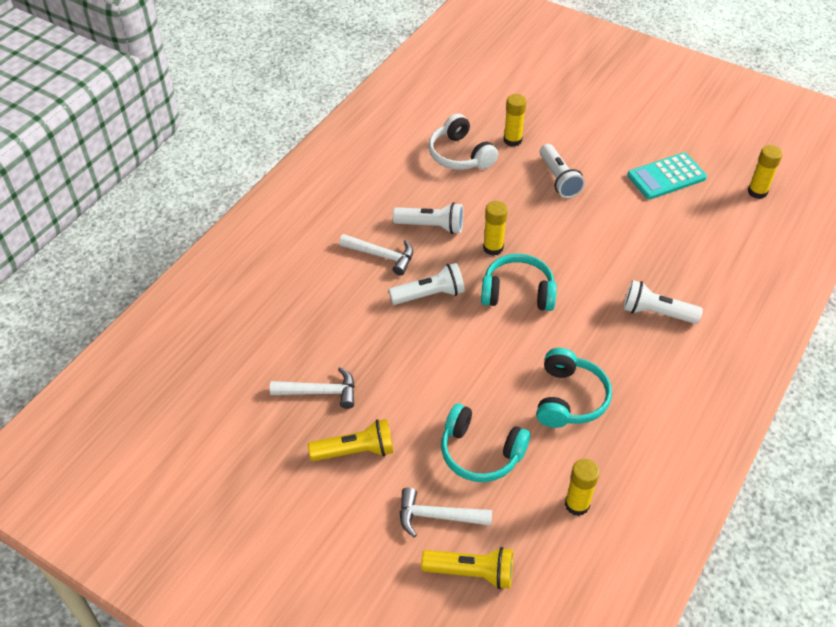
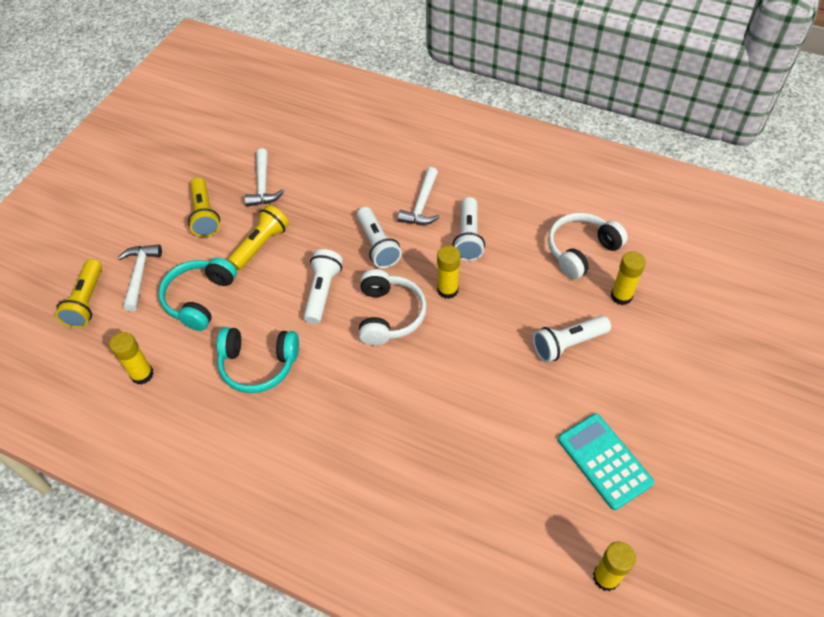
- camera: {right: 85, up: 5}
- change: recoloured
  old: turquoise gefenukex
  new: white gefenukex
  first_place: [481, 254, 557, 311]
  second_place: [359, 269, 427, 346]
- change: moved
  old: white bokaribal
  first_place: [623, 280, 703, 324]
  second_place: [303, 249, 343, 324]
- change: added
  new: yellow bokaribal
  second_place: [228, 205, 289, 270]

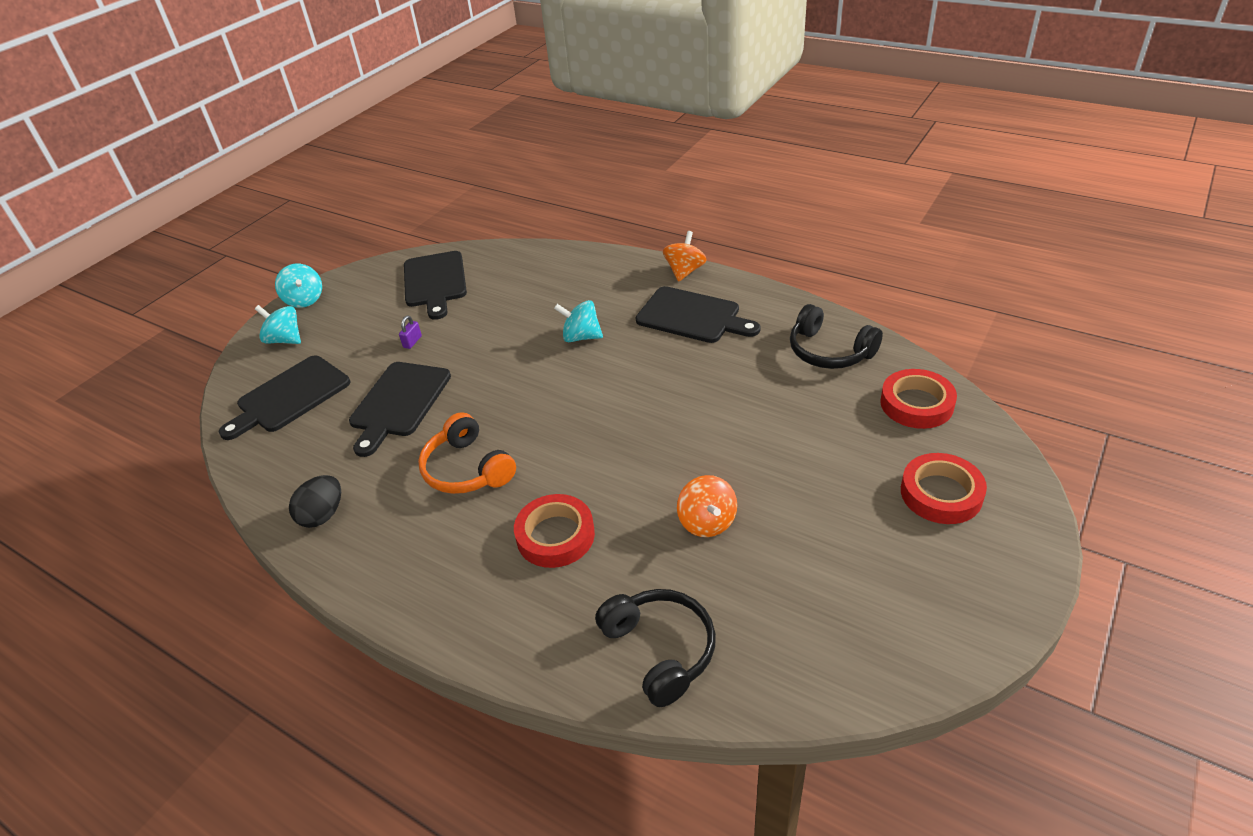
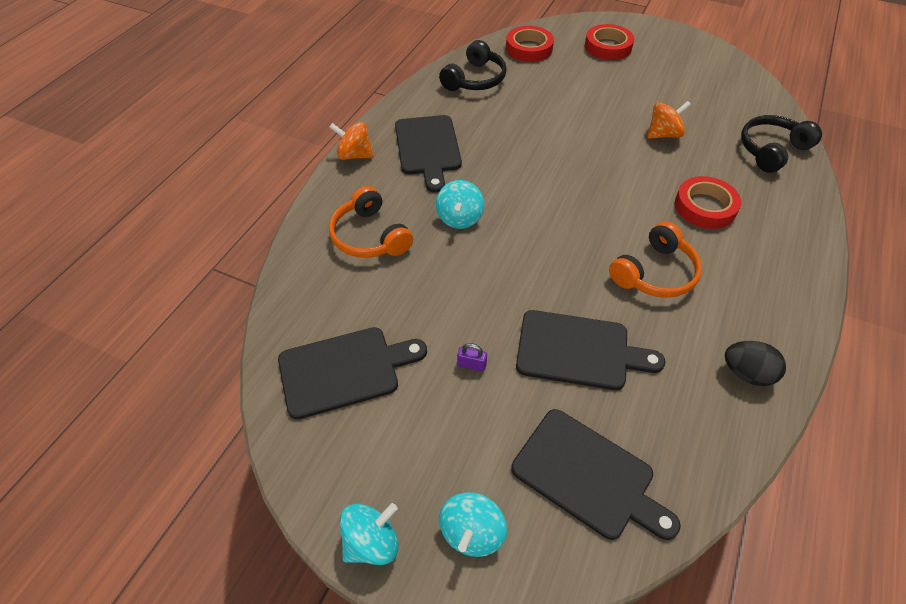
- camera: {right: -100, up: 10}
- change: turned
  old: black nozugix
  first_place: [636, 286, 761, 343]
  second_place: [395, 115, 462, 193]
  degrees: 150
- change: added
  new: orange gefenukex
  second_place: [329, 186, 413, 258]

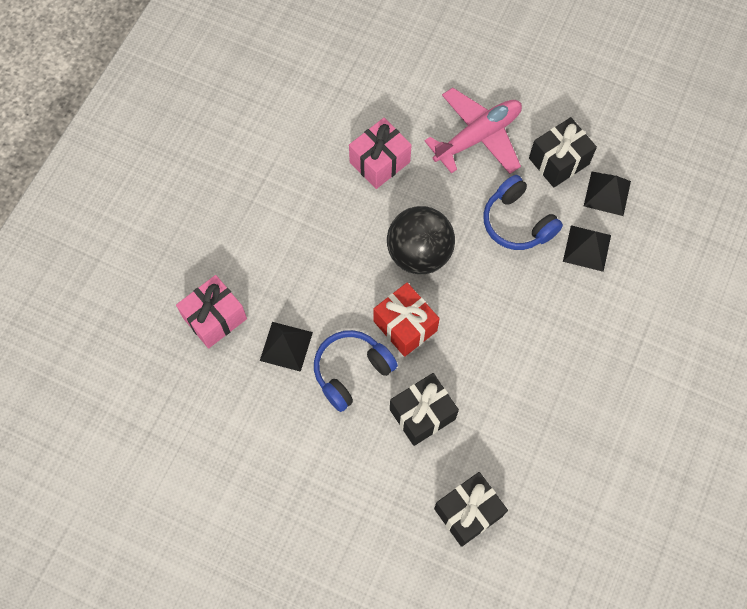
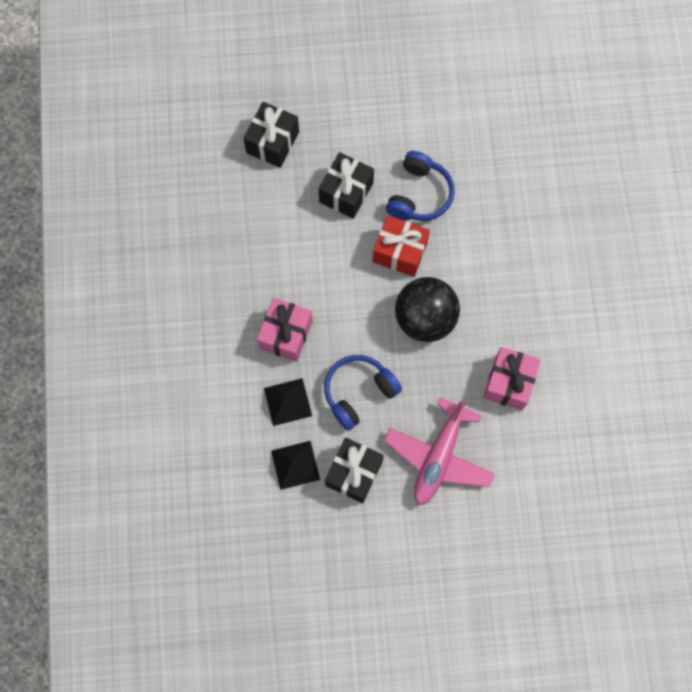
- camera: {right: 150, up: 5}
- change: turned
  old: blue gefenukex
  first_place: [483, 175, 563, 250]
  second_place: [324, 355, 402, 431]
  degrees: -60
- change: moved
  old: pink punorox
  first_place: [176, 275, 247, 349]
  second_place: [257, 298, 313, 362]
- change: removed
  old: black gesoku
  first_place: [260, 322, 313, 372]

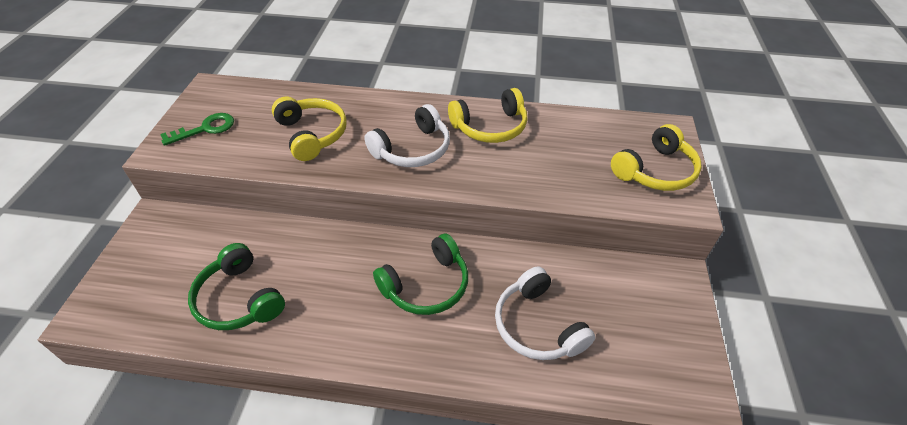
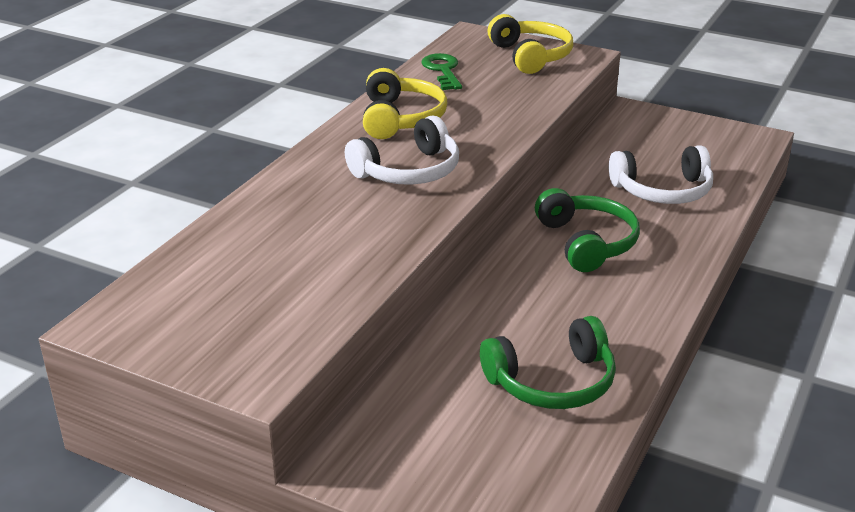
- camera: {right: -70, up: -15}
- change: removed
  old: yellow gefenukex
  first_place: [272, 96, 347, 161]
- change: turned
  old: white gefenukex
  first_place: [364, 104, 450, 167]
  second_place: [345, 116, 459, 185]
  degrees: 75
- change: moved
  old: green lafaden
  first_place: [160, 113, 234, 146]
  second_place: [421, 53, 462, 90]

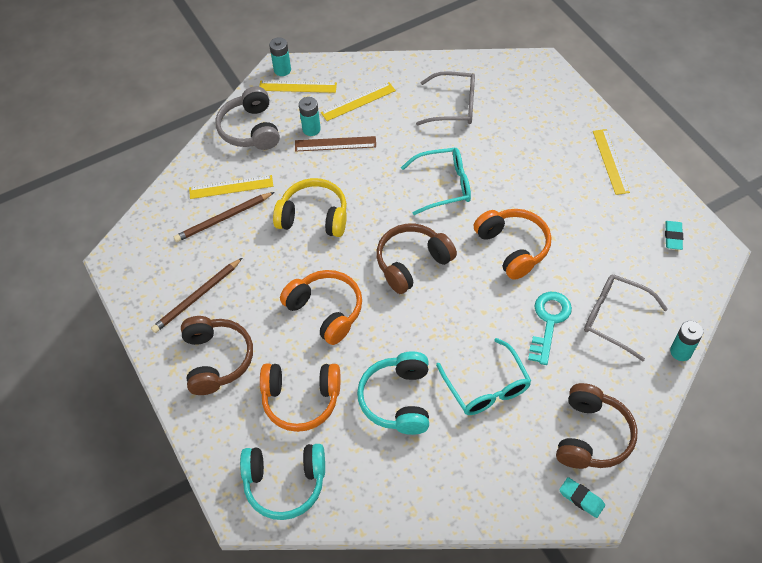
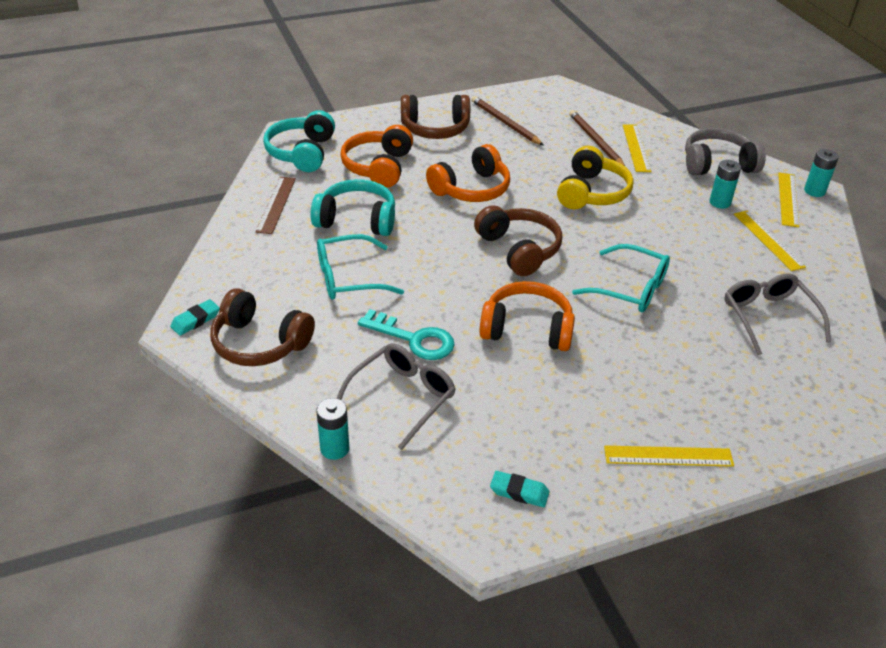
- camera: {right: 95, up: -15}
- change: turned
  old: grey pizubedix
  first_place: [416, 71, 475, 125]
  second_place: [724, 273, 831, 355]
  degrees: 150
- change: moved
  old: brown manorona
  first_place: [295, 136, 376, 152]
  second_place: [256, 177, 296, 234]
- change: turned
  old: turquoise pizubedix
  first_place: [401, 148, 471, 215]
  second_place: [572, 244, 670, 312]
  degrees: -60
- change: turned
  old: orange gefenukex
  first_place: [473, 209, 551, 280]
  second_place: [479, 281, 575, 351]
  degrees: -150

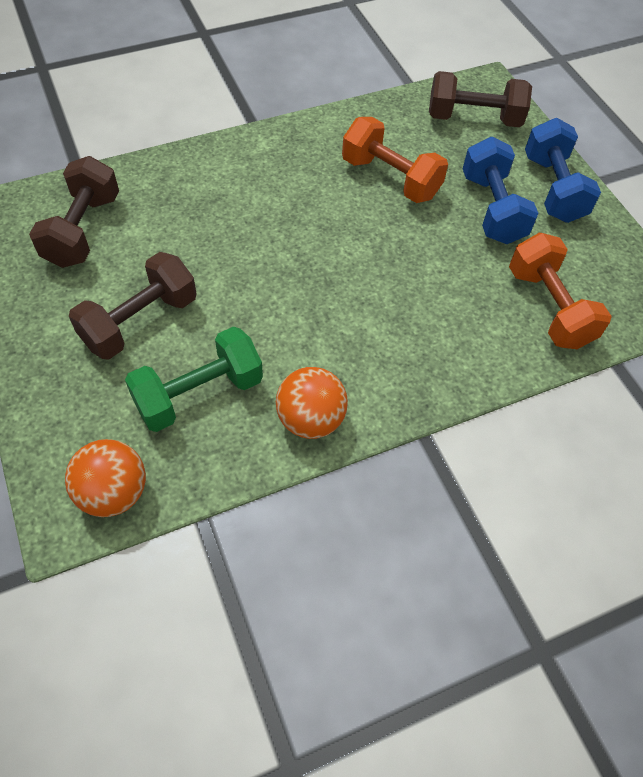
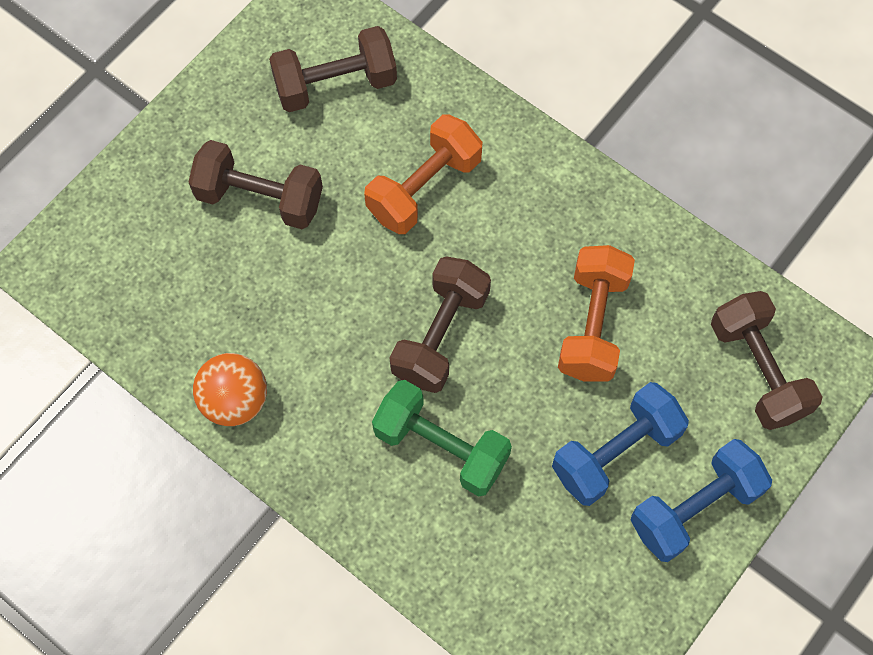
- camera: {right: 65, up: 10}
- change: moved
  old: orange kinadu
  first_place: [509, 233, 612, 349]
  second_place: [364, 114, 483, 234]
- change: moved
  old: green kinadu
  first_place: [125, 326, 263, 432]
  second_place: [372, 380, 512, 497]
- change: removed
  old: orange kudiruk
  first_place: [65, 439, 146, 517]
- change: added
  new: brown kinadu
  second_place: [389, 256, 491, 393]

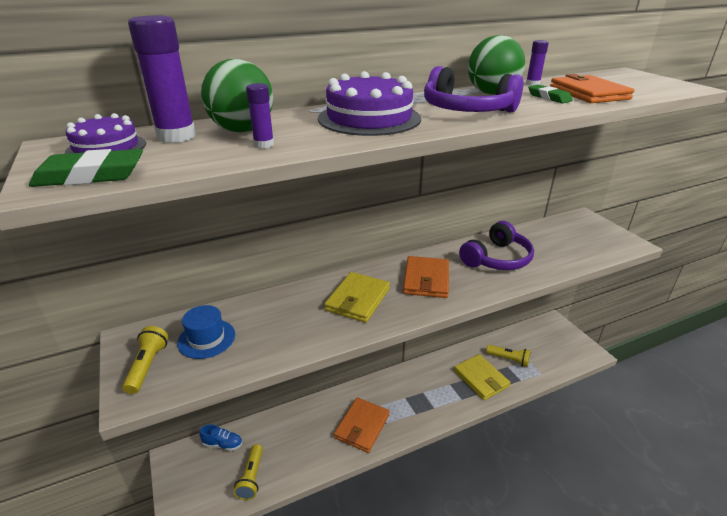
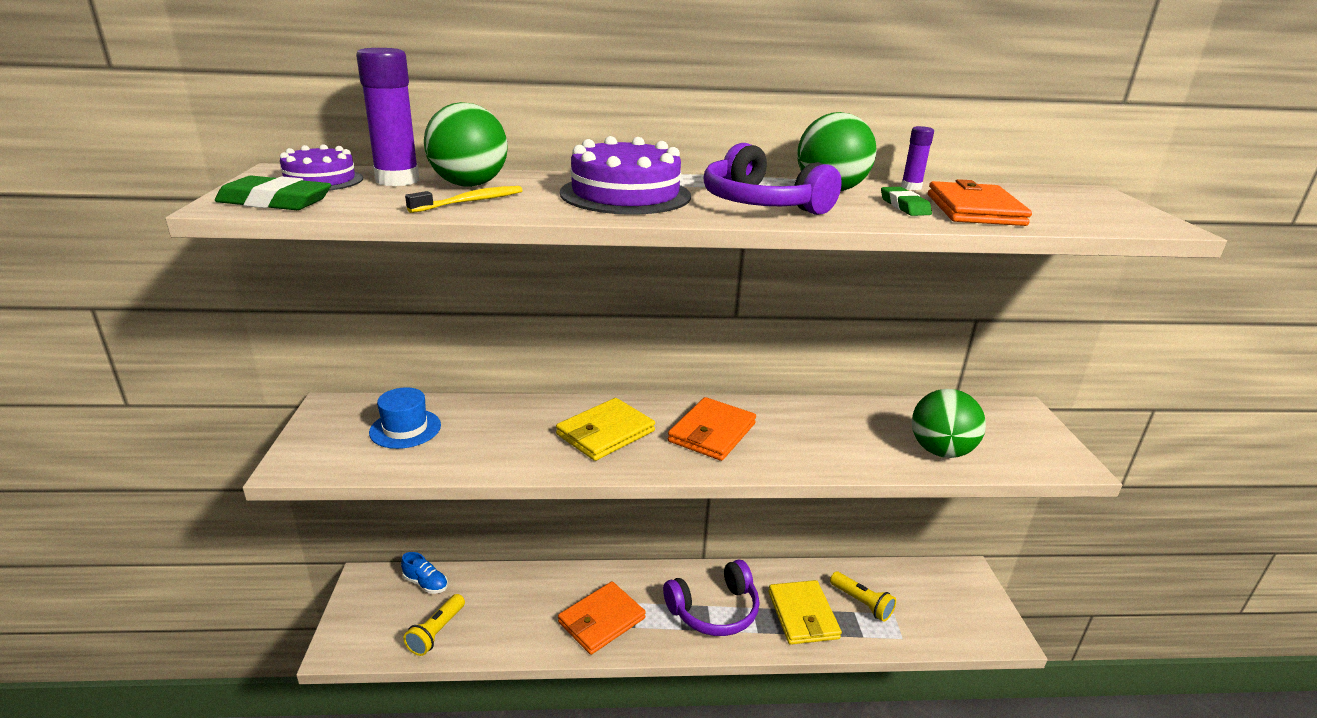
- camera: {right: 20, up: -5}
- change: replaced
  old: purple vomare
  new: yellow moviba
  first_place: [246, 83, 274, 148]
  second_place: [405, 186, 523, 213]
- change: moved
  old: purple gefenukex
  first_place: [459, 221, 534, 270]
  second_place: [663, 559, 759, 636]
- change: removed
  old: yellow bokaribal
  first_place: [122, 326, 168, 394]
- change: added
  new: green kudiruk
  second_place: [912, 389, 986, 458]

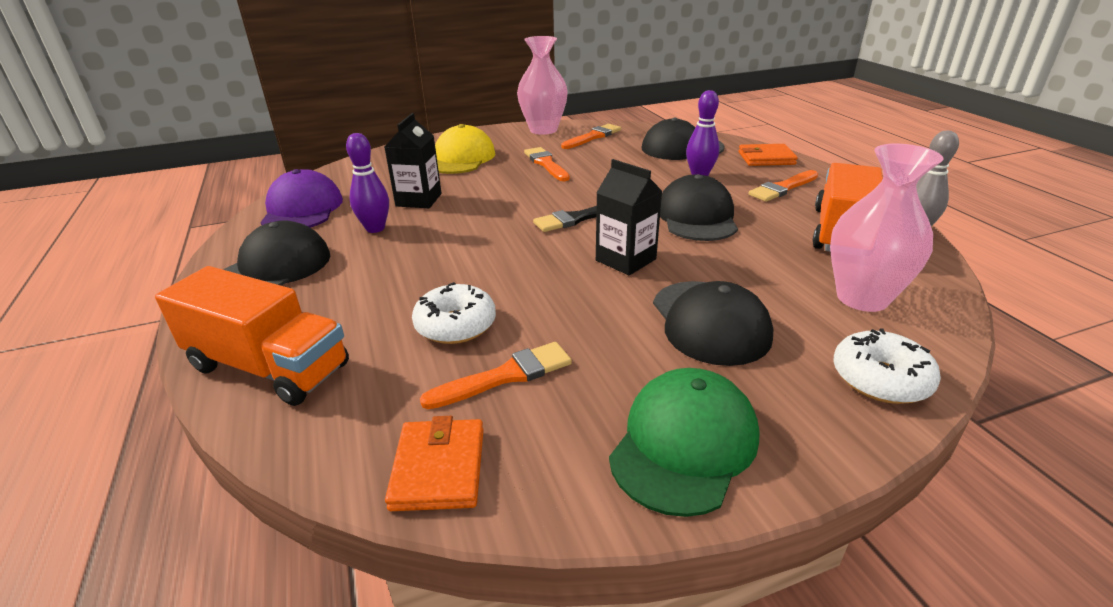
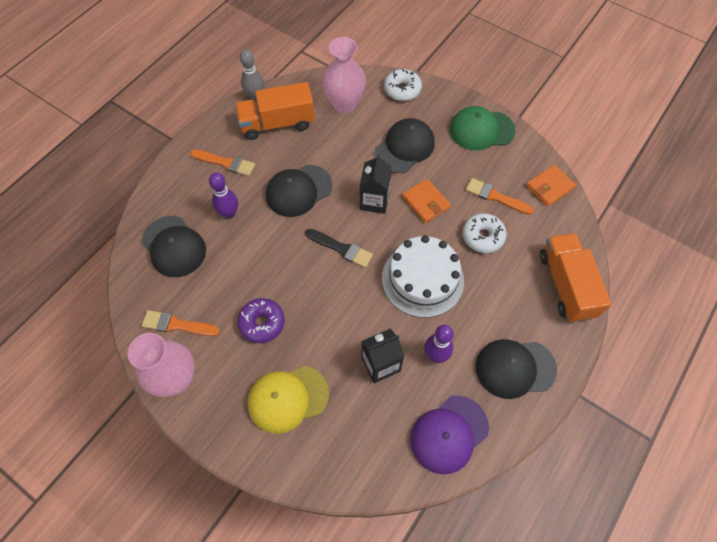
- camera: {right: -125, up: 30}
- change: moved
  old: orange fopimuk
  first_place: [738, 144, 798, 166]
  second_place: [402, 179, 451, 223]
- change: replaced
  old: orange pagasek
  new: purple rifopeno
  first_place: [524, 147, 570, 181]
  second_place: [237, 298, 285, 343]
- change: added
  new: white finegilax
  second_place: [382, 235, 464, 318]

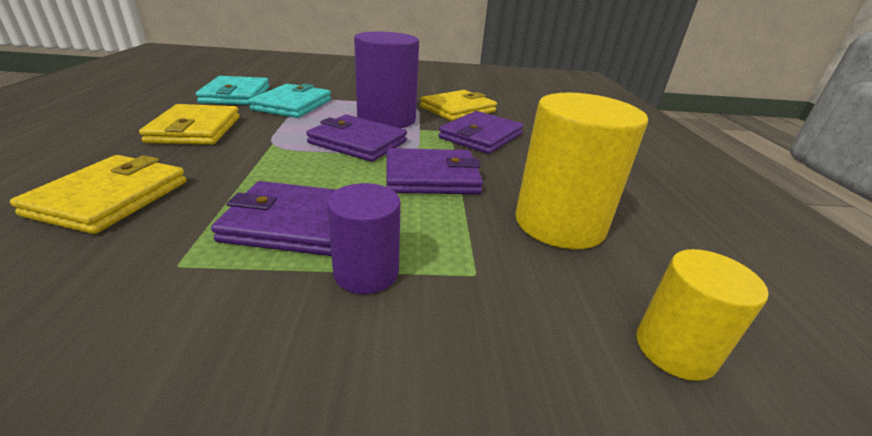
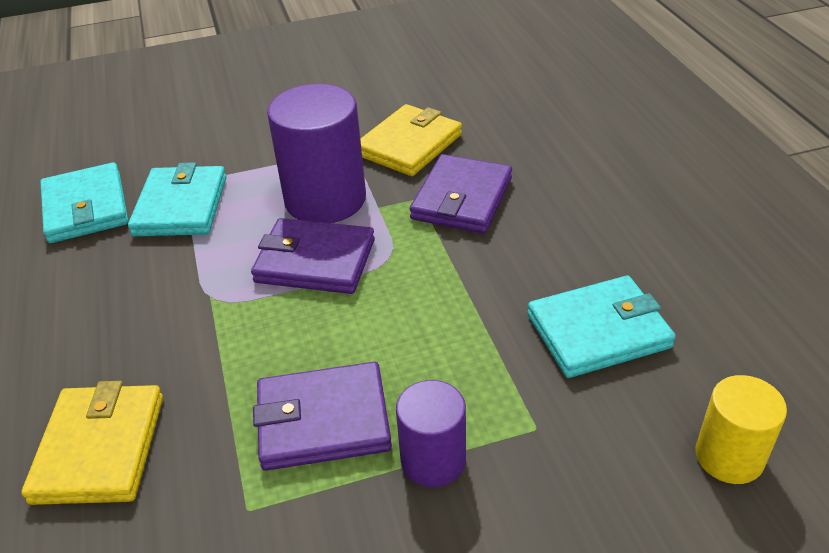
- camera: {right: -10, up: 10}
- change: replaced
  old: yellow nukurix
  new: turquoise fopimuk
  first_place: [515, 93, 648, 249]
  second_place: [527, 276, 676, 378]
- change: removed
  old: yellow fopimuk
  first_place: [139, 104, 240, 145]
- change: removed
  old: purple fopimuk
  first_place: [387, 148, 483, 194]

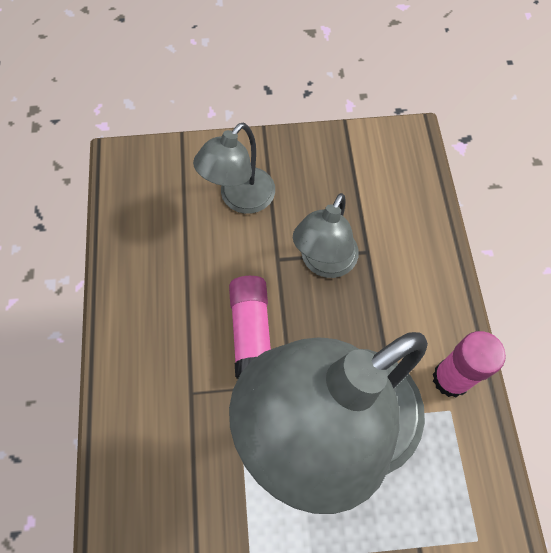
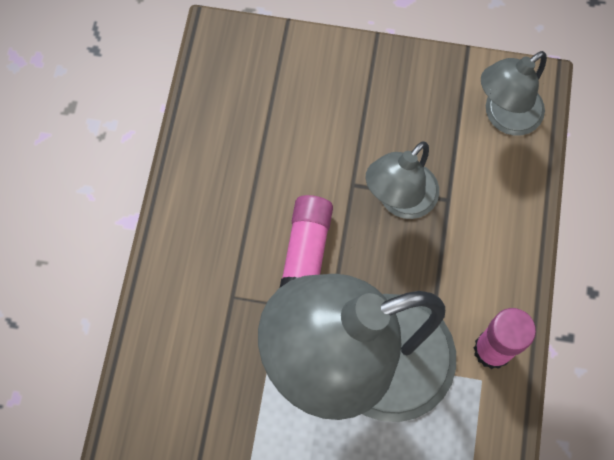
- camera: {right: 15, up: 5}
- change: moved
  old: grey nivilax
  first_place: [193, 123, 275, 214]
  second_place: [481, 51, 547, 136]

